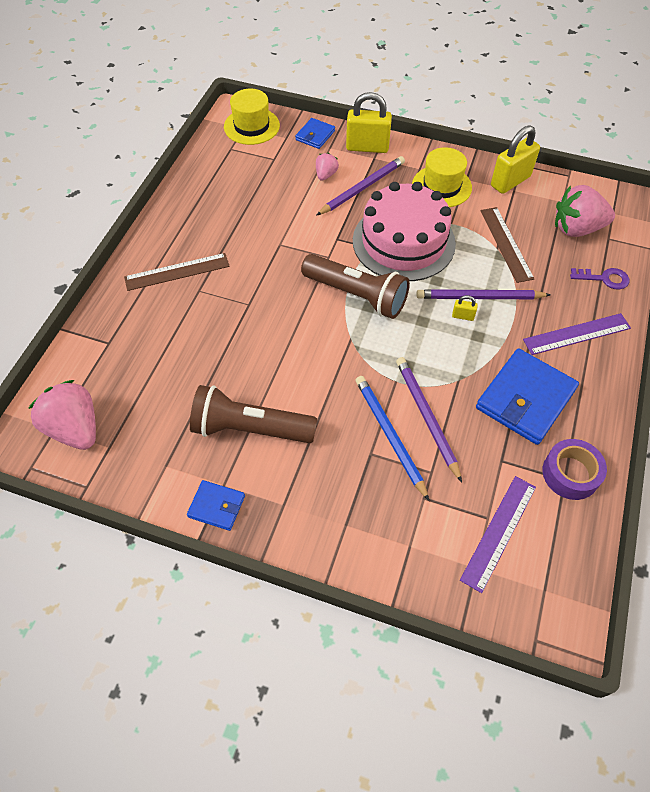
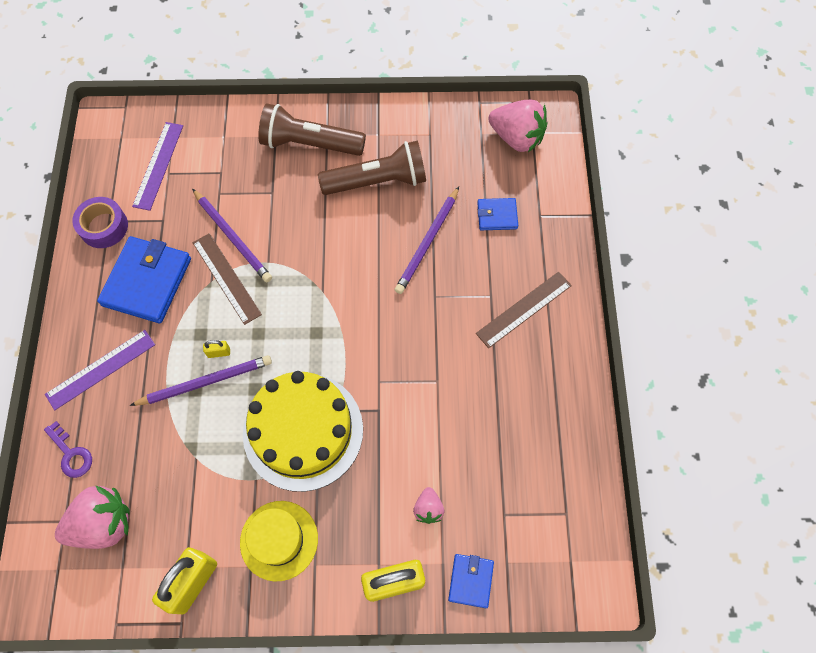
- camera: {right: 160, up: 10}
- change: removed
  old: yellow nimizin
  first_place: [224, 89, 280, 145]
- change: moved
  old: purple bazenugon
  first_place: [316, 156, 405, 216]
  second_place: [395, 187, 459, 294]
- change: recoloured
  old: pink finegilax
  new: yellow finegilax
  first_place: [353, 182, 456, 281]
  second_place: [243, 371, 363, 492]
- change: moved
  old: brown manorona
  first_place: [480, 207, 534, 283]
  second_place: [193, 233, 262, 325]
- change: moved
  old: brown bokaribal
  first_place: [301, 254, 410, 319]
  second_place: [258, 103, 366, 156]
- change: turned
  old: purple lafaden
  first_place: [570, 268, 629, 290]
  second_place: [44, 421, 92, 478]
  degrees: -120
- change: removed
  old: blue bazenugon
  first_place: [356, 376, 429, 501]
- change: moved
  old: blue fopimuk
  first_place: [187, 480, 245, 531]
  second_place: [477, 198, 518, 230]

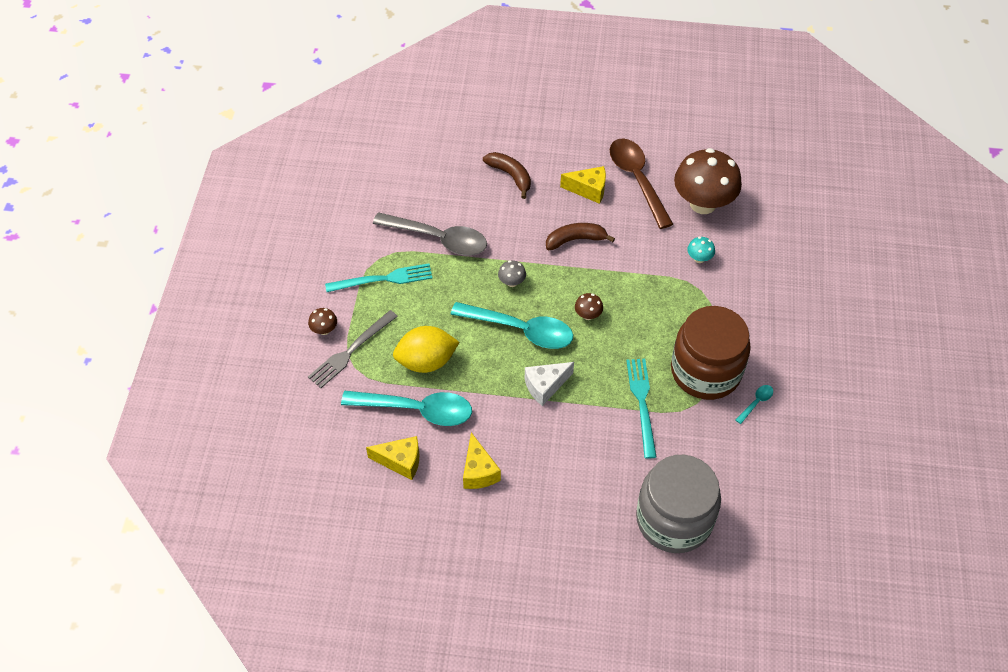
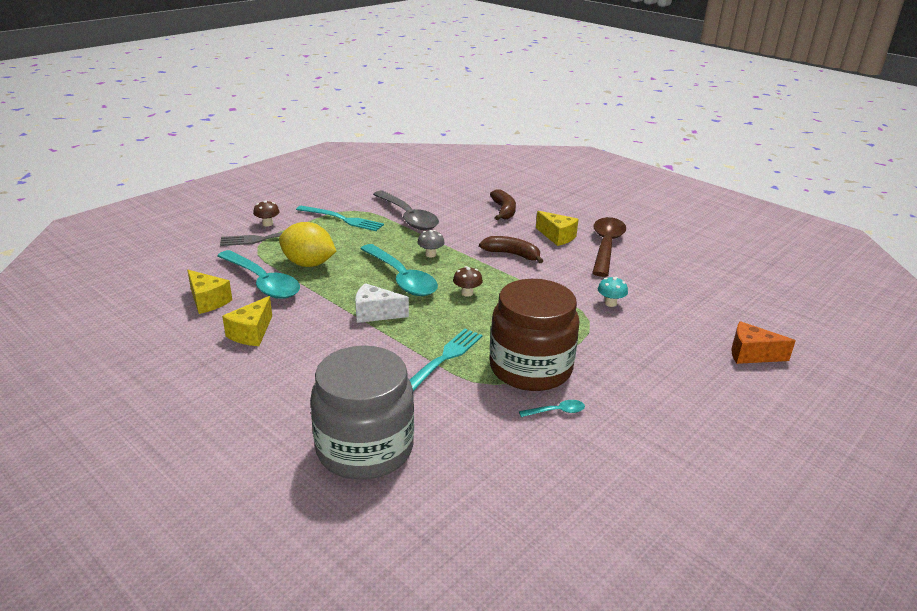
- camera: {right: 35, up: -25}
- change: removed
  old: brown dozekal
  first_place: [674, 148, 742, 214]
- change: added
  new: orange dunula
  second_place: [731, 321, 796, 364]

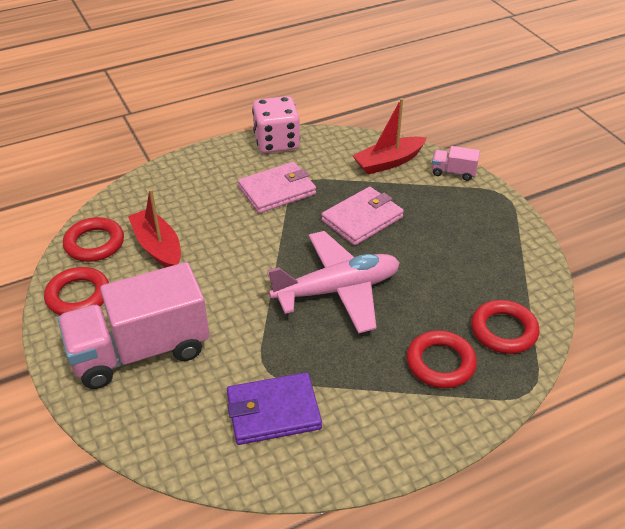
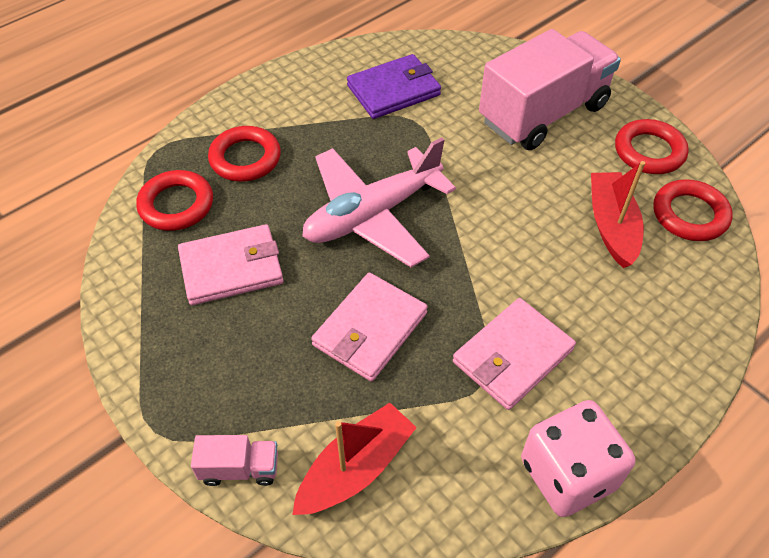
- camera: {right: 165, up: 10}
- change: turned
  old: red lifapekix
  first_place: [128, 189, 181, 268]
  second_place: [591, 161, 645, 268]
  degrees: -135
- change: added
  new: pink fopimuk
  second_place: [178, 224, 283, 305]

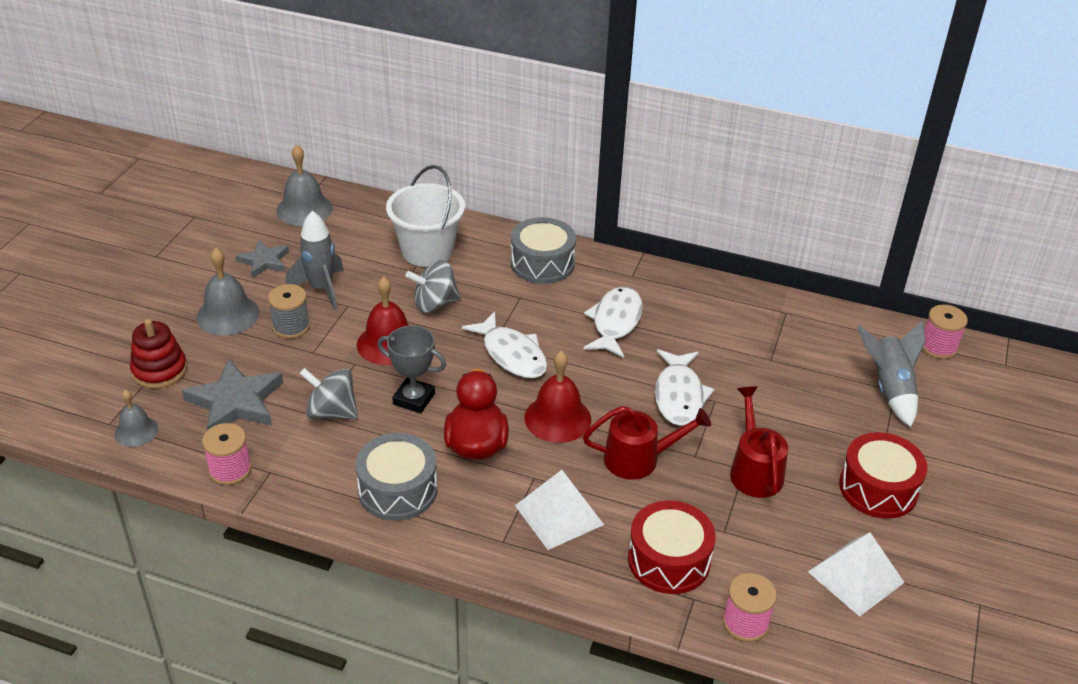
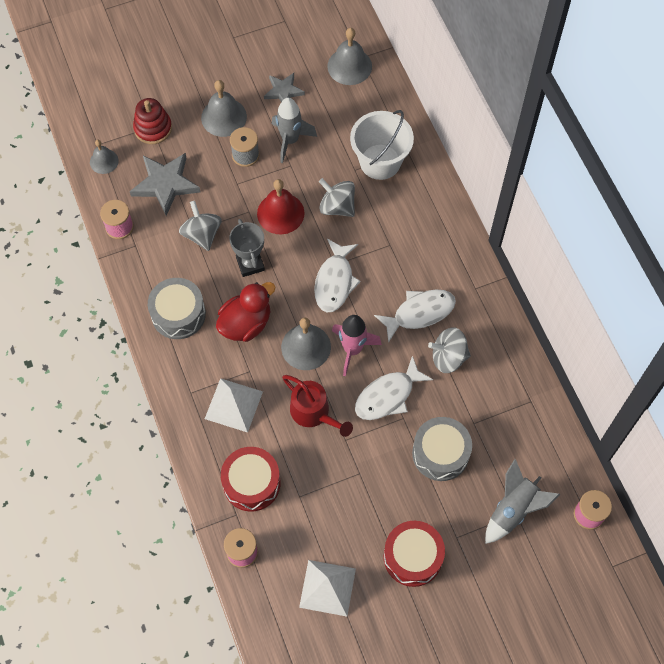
- camera: {right: 50, up: 25}
- change: moved
  old: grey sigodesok
  first_place: [511, 217, 576, 284]
  second_place: [412, 417, 472, 481]
- change: recoloured
  old: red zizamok
  new: grey zizamok
  first_place: [524, 350, 591, 443]
  second_place: [281, 318, 331, 370]
- change: removed
  old: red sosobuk
  first_place: [730, 386, 788, 498]
- change: added
  new: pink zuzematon
  second_place: [332, 315, 382, 376]
- change: added
  new: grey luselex
  second_place: [428, 327, 471, 373]

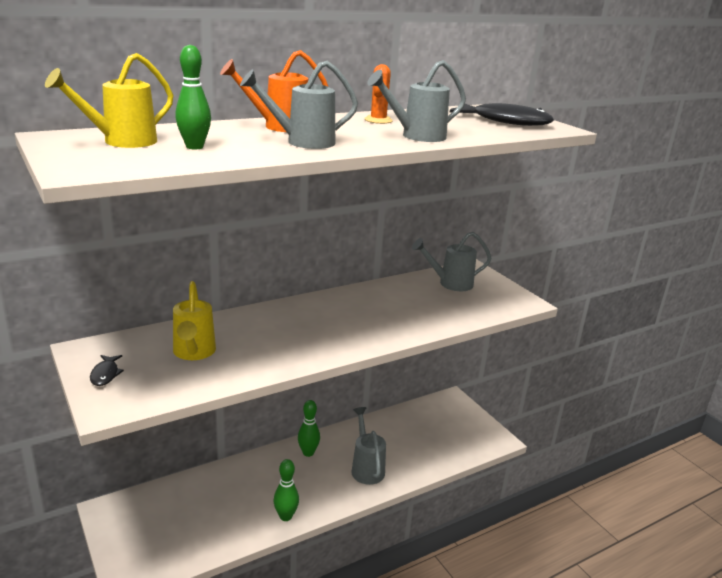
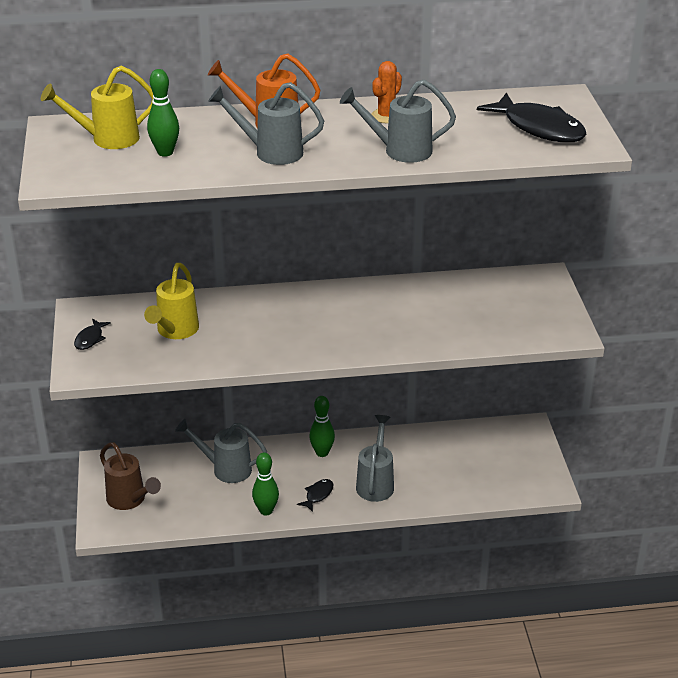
- camera: {right: 25, up: 10}
- change: moved
  old: grey sosobuk
  first_place: [412, 232, 492, 291]
  second_place: [175, 419, 267, 483]
- change: added
  new: brown sosobuk
  second_place: [100, 442, 161, 510]
- change: added
  new: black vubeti
  second_place: [297, 479, 333, 512]

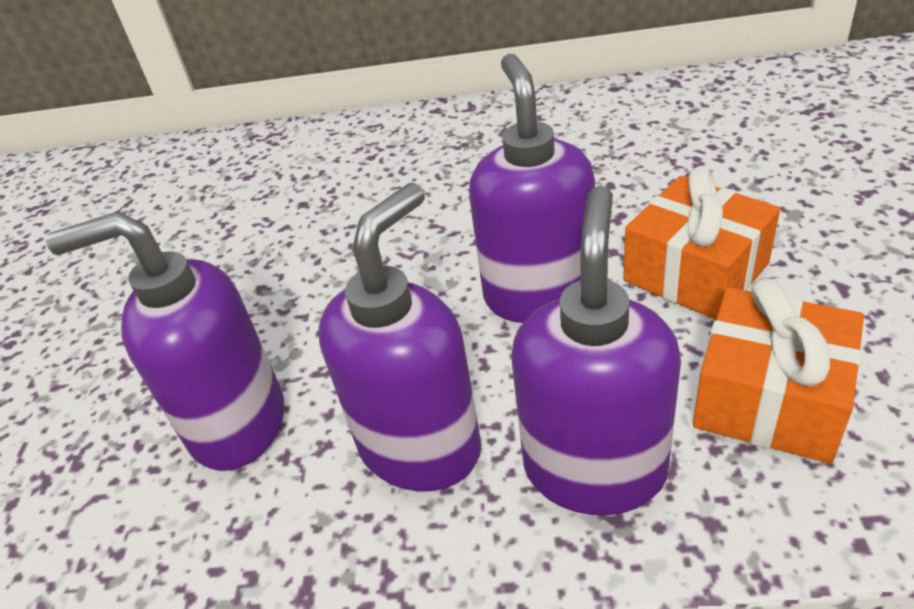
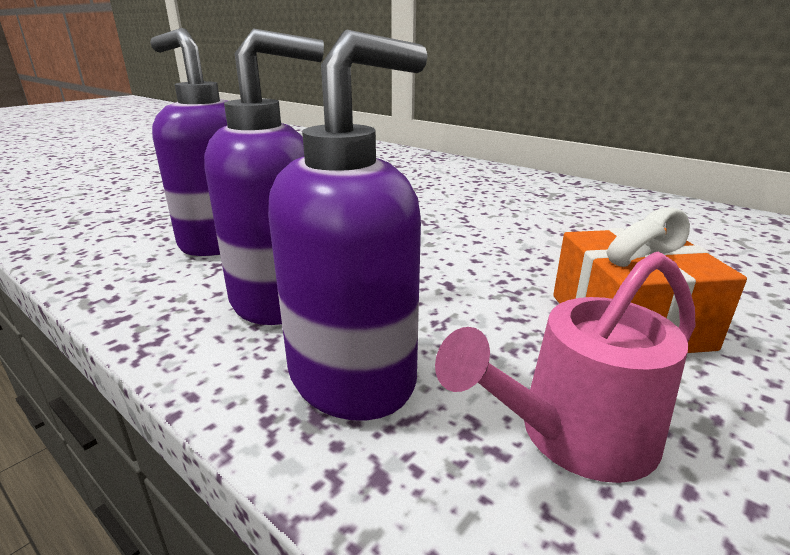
- camera: {right: 35, up: -15}
- change: removed
  old: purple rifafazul
  first_place: [469, 54, 595, 323]
- change: replaced
  old: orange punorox
  new: pink sosobuk
  first_place: [693, 278, 864, 464]
  second_place: [435, 252, 695, 483]

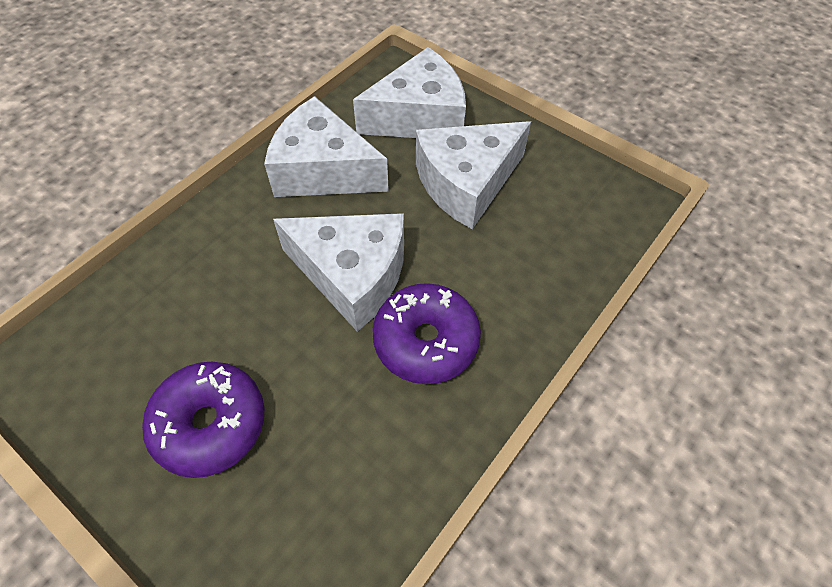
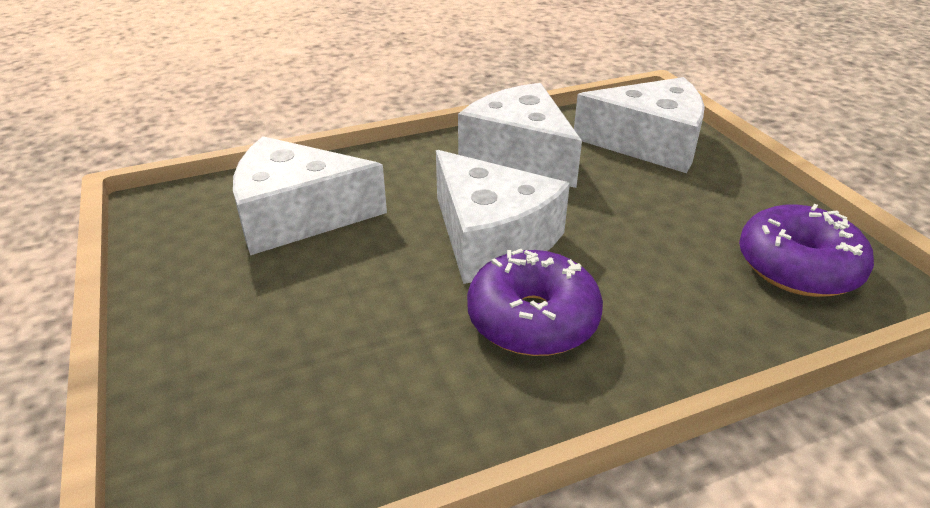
- camera: {right: 30, up: -20}
- change: moved
  old: white dunula
  first_place: [416, 121, 531, 229]
  second_place: [233, 136, 387, 255]
- change: moved
  old: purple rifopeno
  first_place: [142, 362, 264, 478]
  second_place: [739, 204, 874, 297]

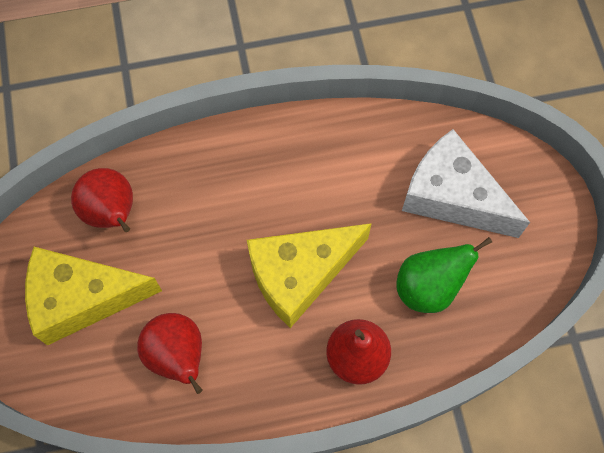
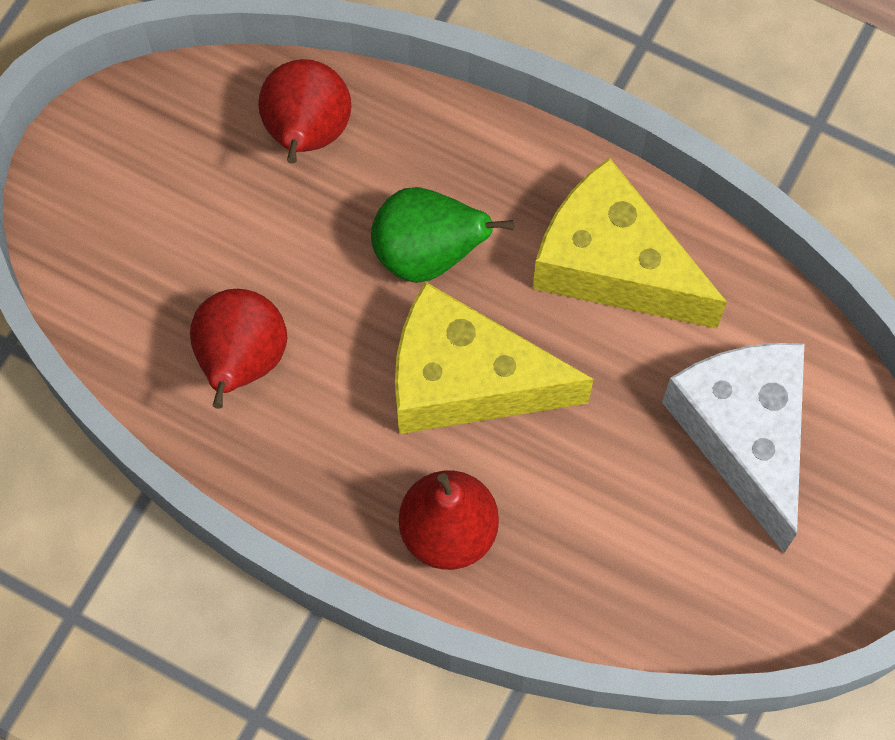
- camera: {right: 40, up: 0}
- change: moved
  old: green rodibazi
  first_place: [397, 237, 492, 313]
  second_place: [371, 187, 515, 283]
- change: moved
  old: yellow dunula
  first_place: [25, 247, 162, 346]
  second_place: [533, 158, 727, 329]

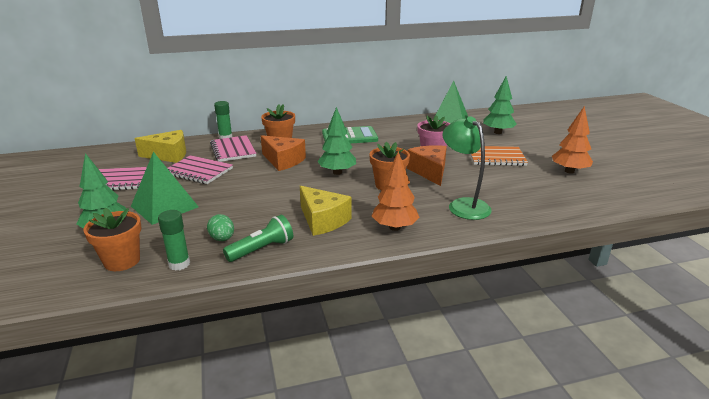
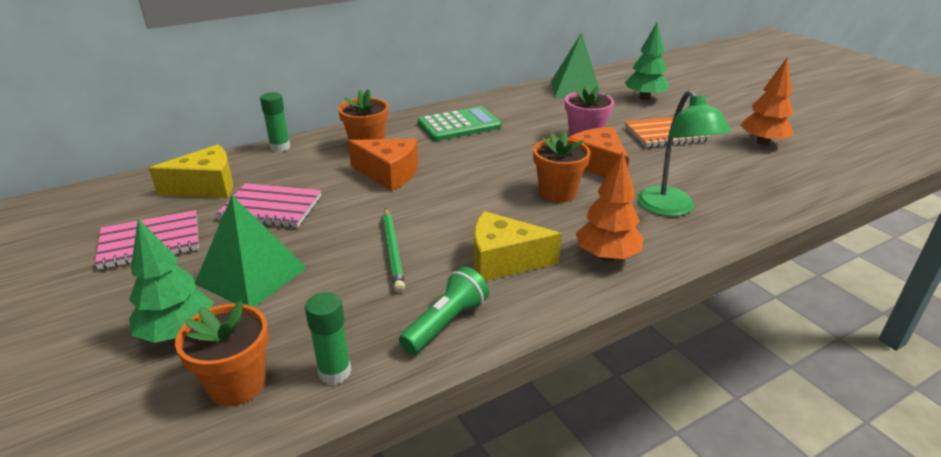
- camera: {right: -15, up: 5}
- change: removed
  old: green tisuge
  first_place: [317, 107, 356, 175]
- change: turned
  old: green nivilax
  first_place: [442, 116, 492, 220]
  second_place: [637, 90, 731, 216]
  degrees: -150
- change: removed
  old: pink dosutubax
  first_place: [210, 135, 256, 162]
- change: turned
  old: yellow dunula
  first_place: [300, 186, 352, 236]
  second_place: [474, 211, 562, 281]
  degrees: 150
- change: removed
  old: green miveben
  first_place: [207, 214, 234, 241]
- change: added
  new: green bazenugon
  second_place: [383, 208, 405, 293]

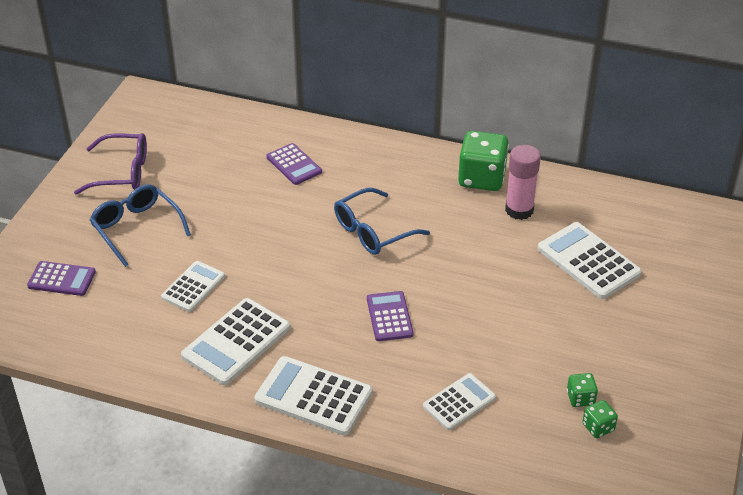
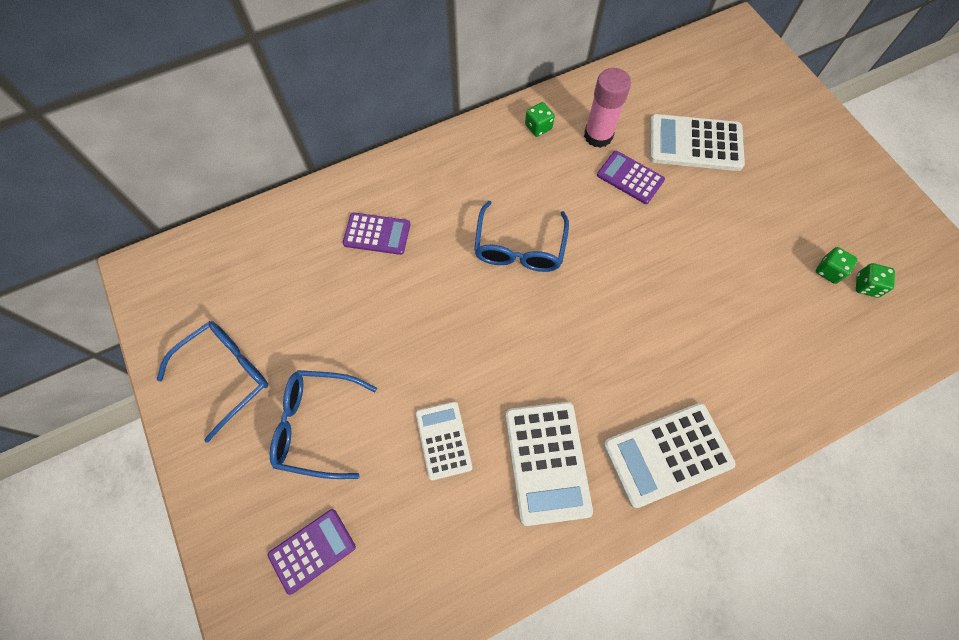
- camera: {right: -45, up: 25}
- change: resized
  old: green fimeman
  first_place: [458, 131, 509, 191]
  second_place: [525, 102, 555, 137]
  factor: 0.48
- change: recoloured
  old: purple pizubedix
  new: blue pizubedix
  first_place: [74, 133, 147, 195]
  second_place: [157, 321, 268, 443]
- change: moved
  old: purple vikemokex
  first_place: [367, 291, 413, 341]
  second_place: [597, 151, 665, 204]
- change: removed
  old: white vikemokex
  first_place: [423, 373, 496, 430]

